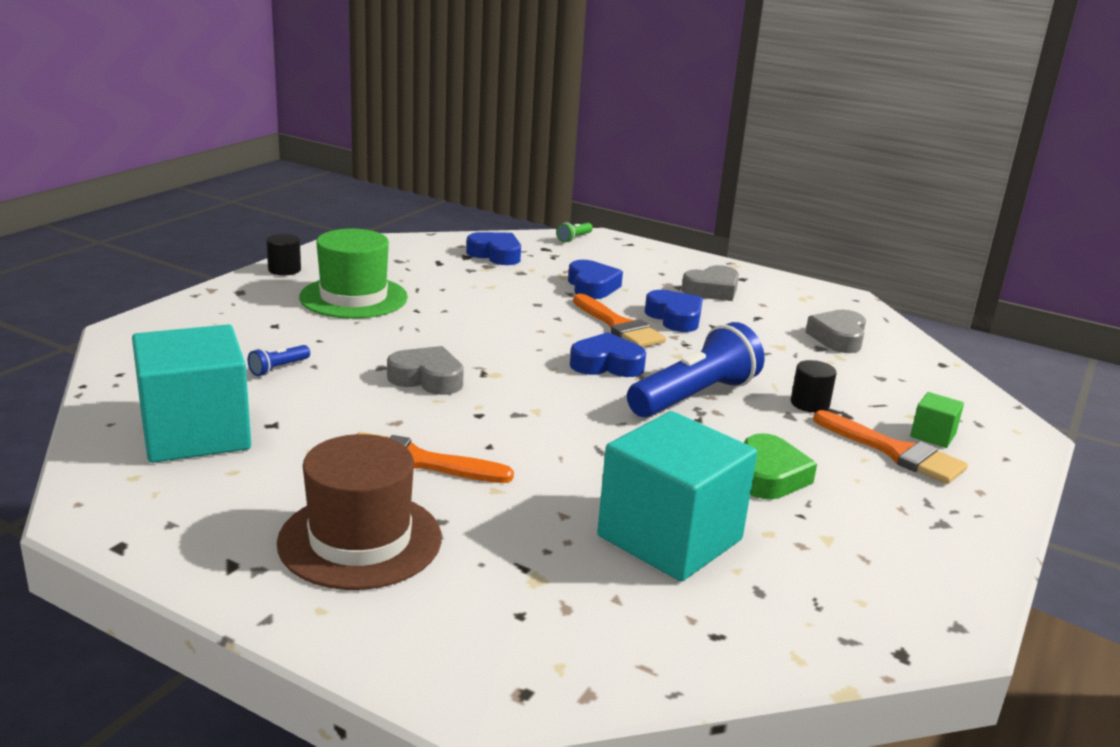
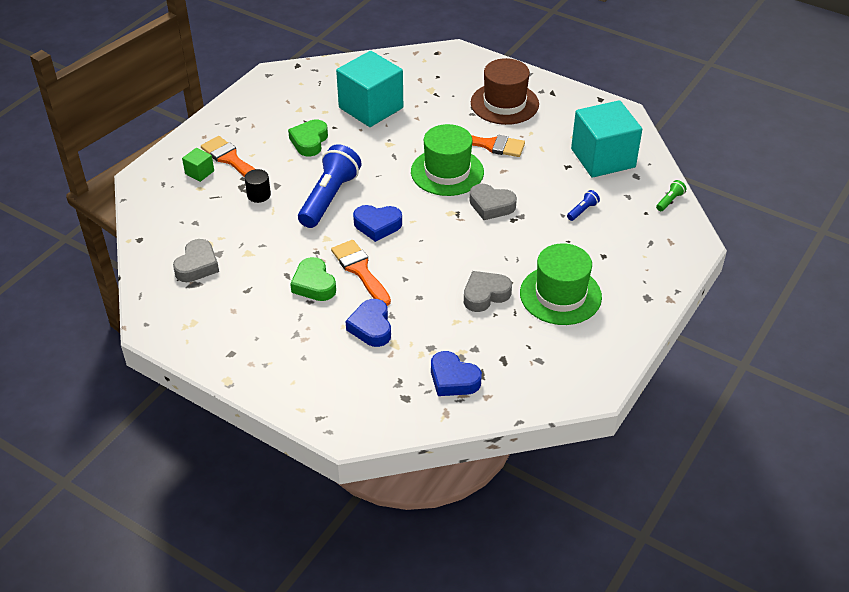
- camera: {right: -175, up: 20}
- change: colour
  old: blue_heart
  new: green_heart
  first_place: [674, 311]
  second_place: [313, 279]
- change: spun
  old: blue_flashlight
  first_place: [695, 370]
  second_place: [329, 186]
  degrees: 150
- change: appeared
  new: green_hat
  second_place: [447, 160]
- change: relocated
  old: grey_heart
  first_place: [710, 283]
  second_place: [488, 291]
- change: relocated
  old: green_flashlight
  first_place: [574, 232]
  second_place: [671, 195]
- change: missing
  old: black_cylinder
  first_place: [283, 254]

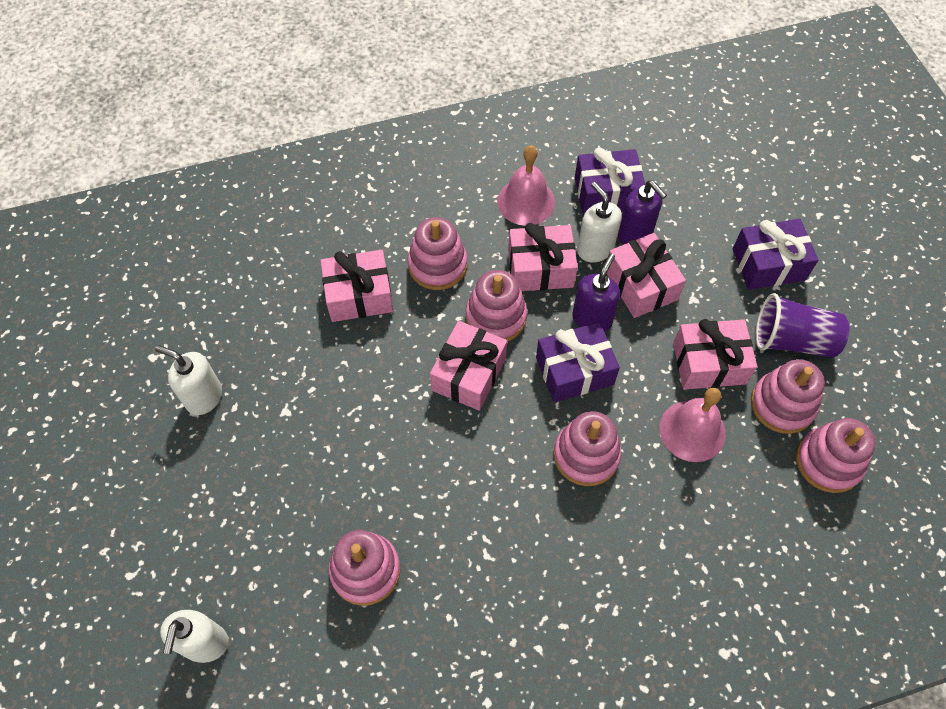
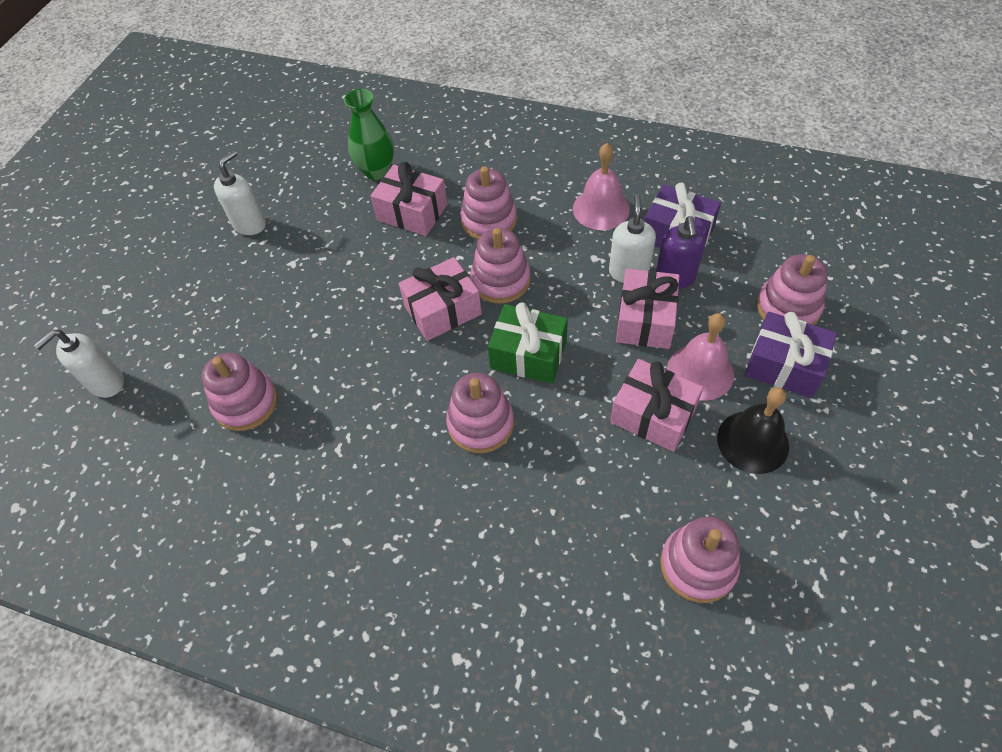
- camera: {right: 40, up: -5}
- change: spun
  old: white_soap_dispenser
  first_place: [188, 380]
  second_place: [240, 192]
  degrees: 60
- change: appeared
  new: green_vase
  second_place: [369, 134]
- change: colour
  old: purple_gift
  new: green_gift
  first_place: [578, 362]
  second_place: [528, 343]
- change: relocated
  old: pink_bell
  first_place: [692, 425]
  second_place: [700, 357]
- change: exchanged
  old: purple_cup
  new: black_bell
  first_place: [802, 325]
  second_place: [753, 430]
- change: relocated
  old: pink_stacking_toy
  first_place: [788, 396]
  second_place: [792, 289]
- change: missing
  old: pink_gift
  first_place: [543, 257]
- change: missing
  old: purple_soap_dispenser
  first_place: [596, 292]

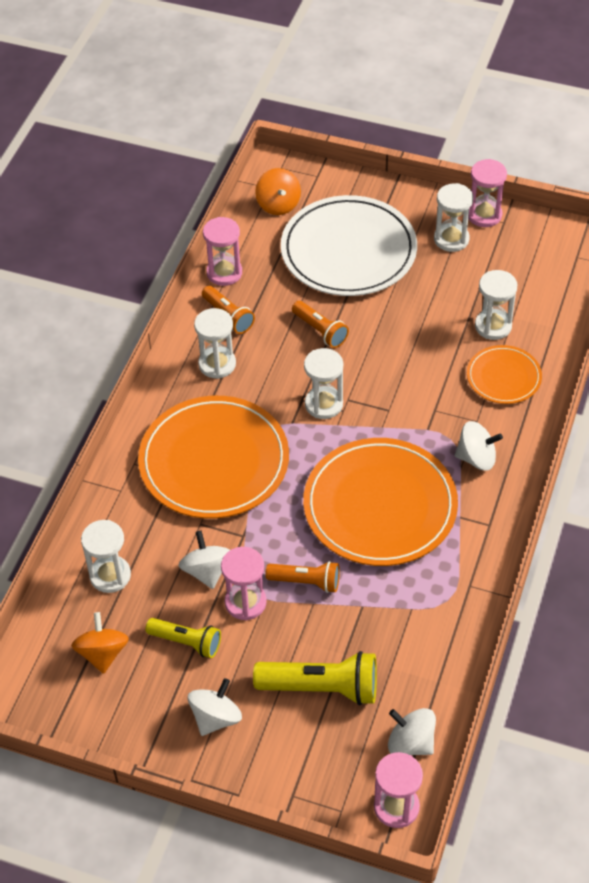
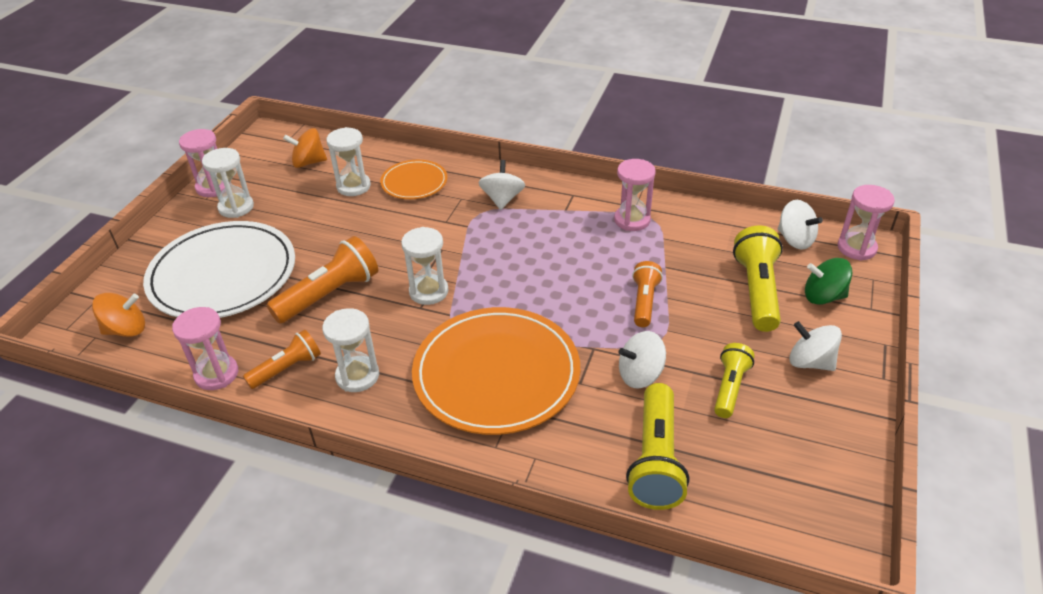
- camera: {right: -90, up: -10}
- change: size
  old: orange_flashlight
  first_place: [320, 324]
  second_place: [322, 280]
  factor: 1.61
- change: relocated
  old: orange_spinning_top
  first_place: [100, 643]
  second_place: [305, 148]
- change: relocated
  old: pink_hourglass
  first_place: [244, 584]
  second_place: [635, 195]
- change: exchanged
  old: white_hourglass
  new: yellow_flashlight
  first_place: [106, 556]
  second_place: [657, 446]
- change: spun
  old: white_spinning_top
  first_place: [412, 731]
  second_place: [800, 225]
  degrees: -75
- change: appeared
  new: green_spinning_top
  second_place: [828, 281]
- change: missing
  old: orange_plate
  first_place: [380, 502]

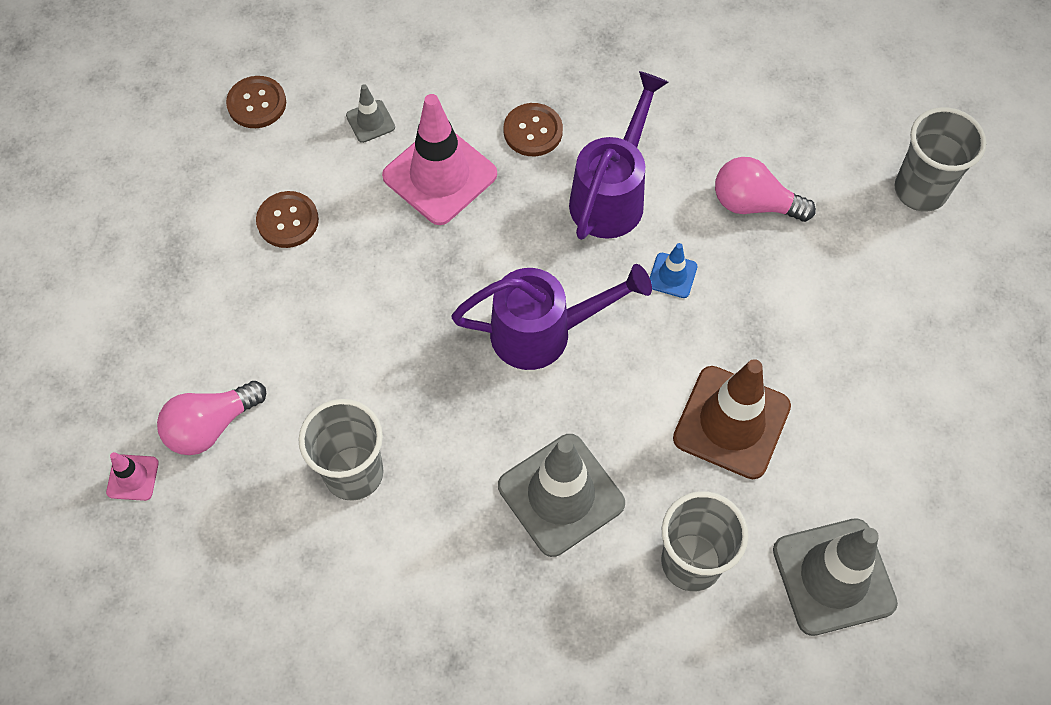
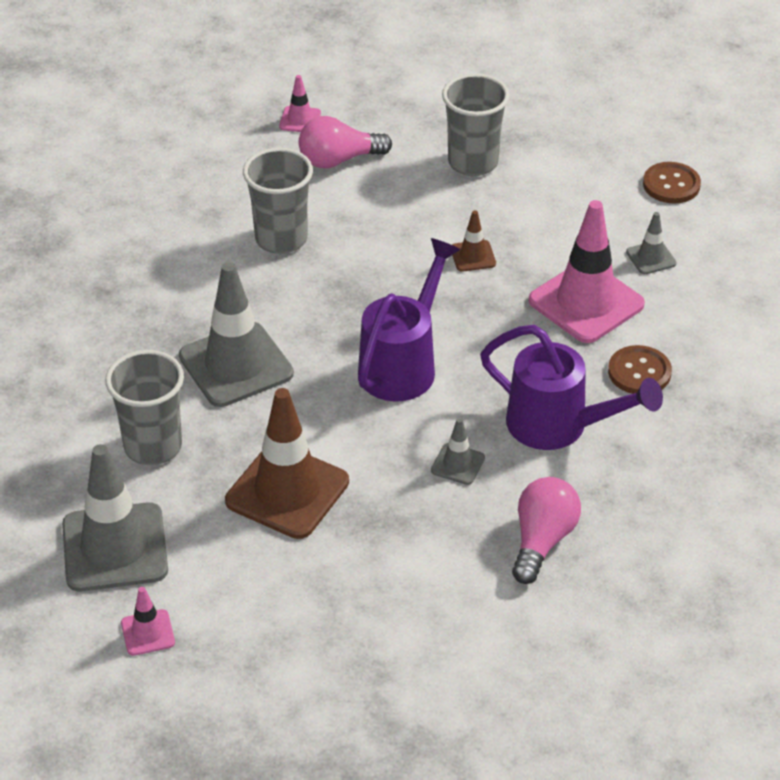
- camera: {right: 95, up: -20}
- change: appeared
  new: pink_traffic_cone
  second_place: [148, 621]
- change: spun
  old: pink_light_bulb
  first_place: [211, 418]
  second_place: [345, 142]
  degrees: -75
- change: spun
  old: purple_watering_can
  first_place: [551, 317]
  second_place: [409, 319]
  degrees: -150
- change: colour
  old: blue_traffic_cone
  new: grey_traffic_cone
  first_place: [674, 270]
  second_place: [458, 451]
- change: relocated
  old: grey_cup
  first_place: [940, 159]
  second_place: [475, 124]
- change: appeared
  new: brown_traffic_cone
  second_place: [474, 241]
- change: missing
  old: brown_button
  first_place: [287, 219]

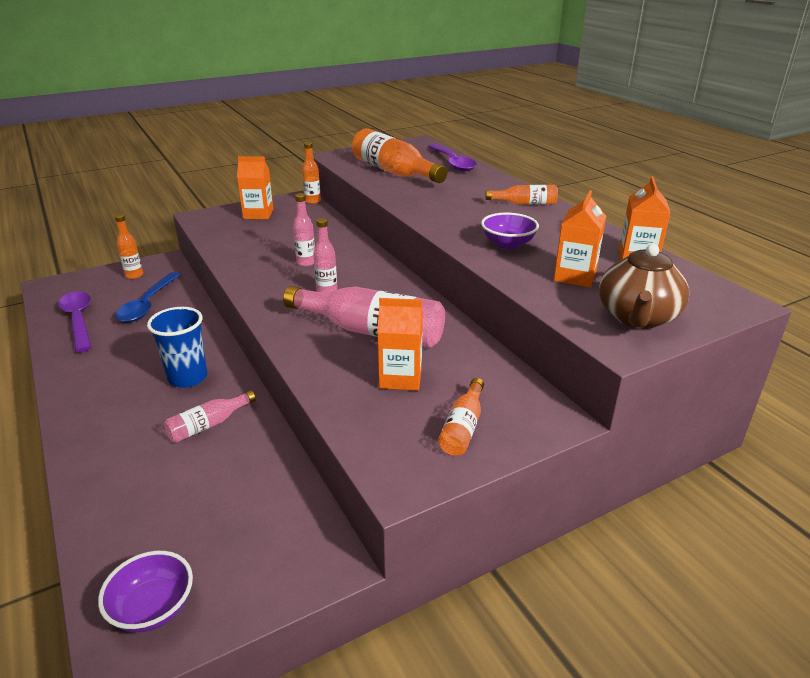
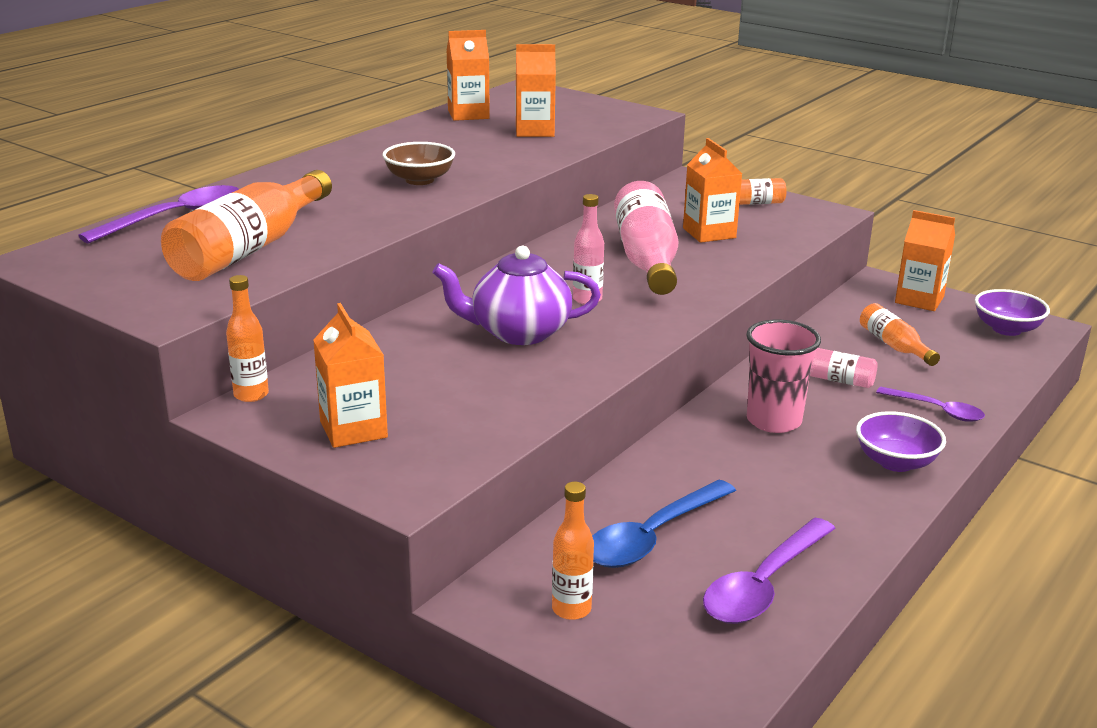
- camera: {right: -115, up: -5}
- change: appeared
  new: brown_bowl
  second_place: [418, 163]
- change: exchanged
  old: pink_bottle
  new: purple_teapot
  first_place: [304, 230]
  second_place: [517, 295]
- change: spun
  old: blue_spoon
  first_place: [148, 297]
  second_place: [664, 523]
  degrees: 150
- change: colour
  old: blue_cup
  new: pink_cup
  first_place: [177, 347]
  second_place: [783, 376]
- change: relocated
  old: purple_bowl
  first_place: [510, 230]
  second_place: [901, 441]
- change: relocated
  old: orange_bottle
  first_place: [521, 195]
  second_place: [900, 334]
- change: appeared
  new: purple_spoon
  second_place: [930, 404]
- change: appeared
  new: orange_carton
  second_place: [925, 260]
- change: missing
  old: brown_teapot
  first_place: [644, 286]

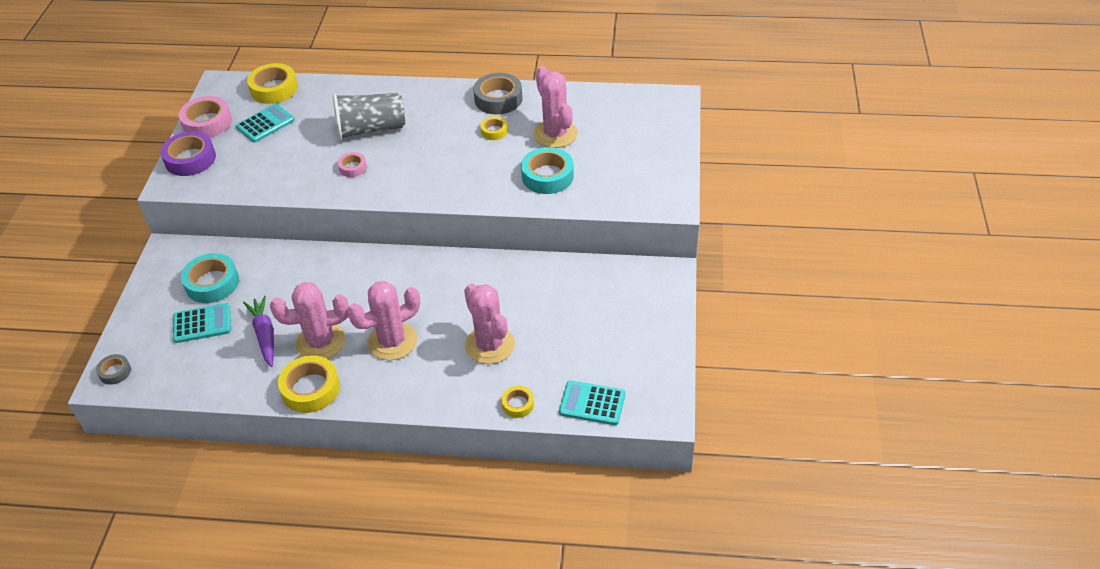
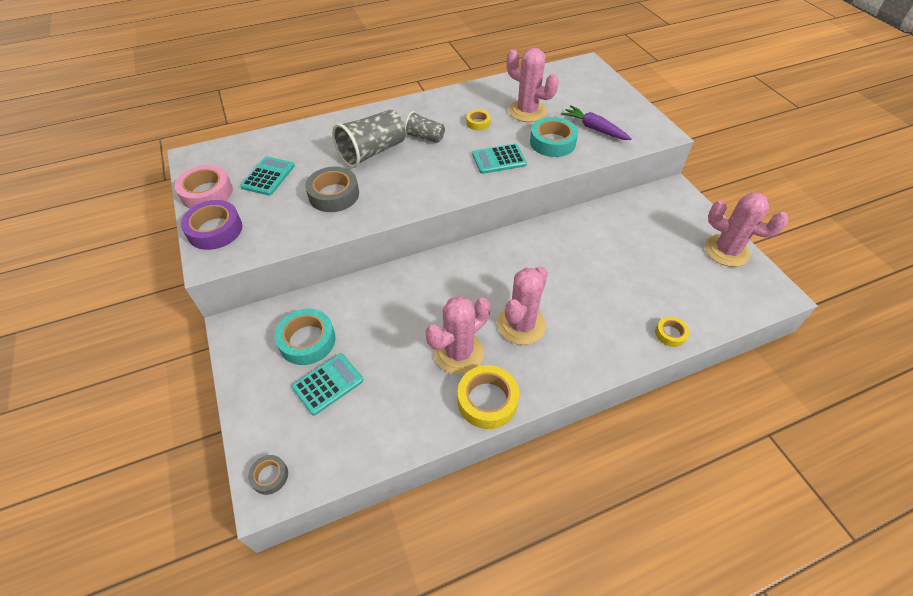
- camera: {right: -30, up: 5}
- change: relocated
  old: grey_tape
  first_place: [497, 93]
  second_place: [332, 189]
- change: appeared
  new: grey_cup
  second_place: [425, 127]
- change: relocated
  old: turquoise_calculator
  first_place: [592, 402]
  second_place: [499, 159]
- change: relocated
  old: purple_carrot
  first_place: [258, 331]
  second_place: [596, 122]
- change: relocated
  old: pink_cactus
  first_place: [489, 324]
  second_place: [746, 229]
- change: missing
  old: yellow_tape
  first_place: [272, 83]
- change: missing
  old: pink_tape
  first_place: [352, 164]

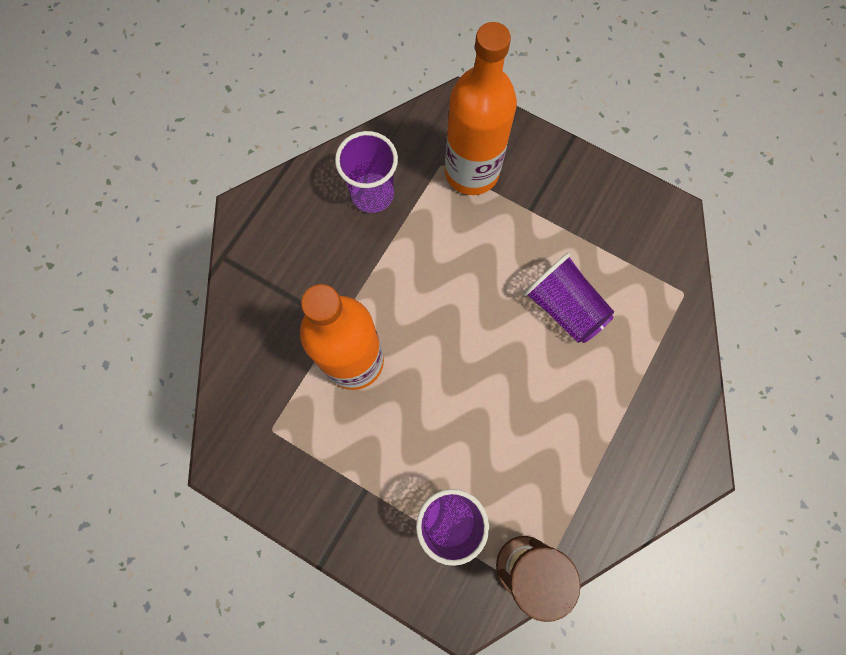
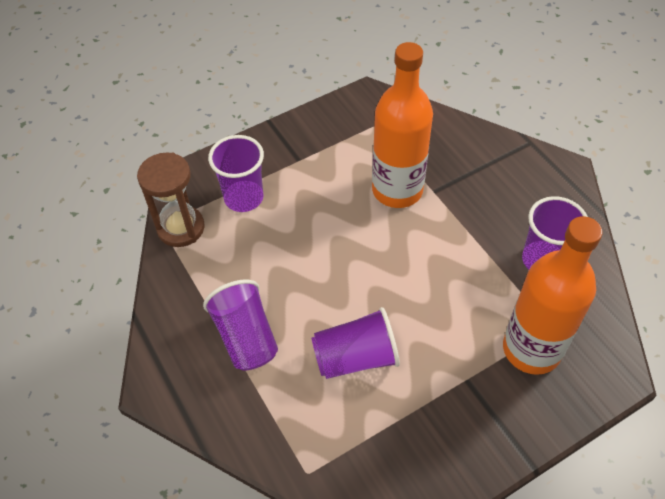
- camera: {right: 120, up: -20}
- change: appeared
  new: purple_cup
  second_place: [240, 325]

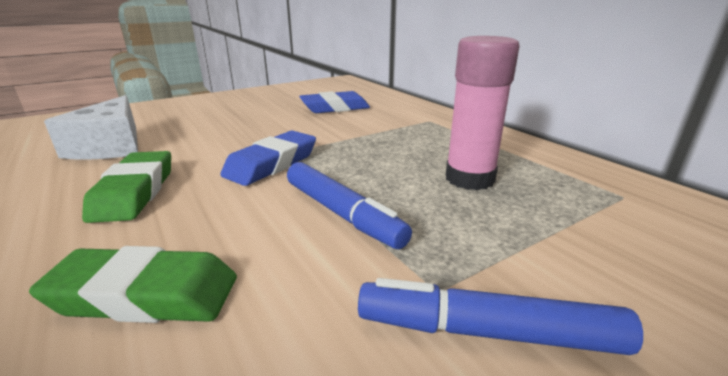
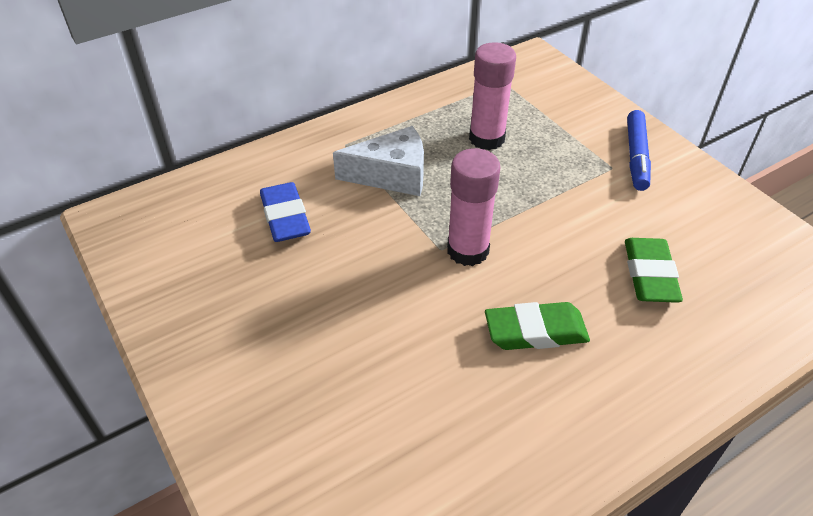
- camera: {right: -90, up: 20}
- change: relocated
  old: white_cheese
  first_place: [91, 127]
  second_place: [378, 161]
- change: exchanged
  old: blue_eraser
  new: pink_glue_stick
  first_place: [268, 158]
  second_place: [474, 207]
- change: missing
  old: blue_marker
  first_place: [349, 205]

